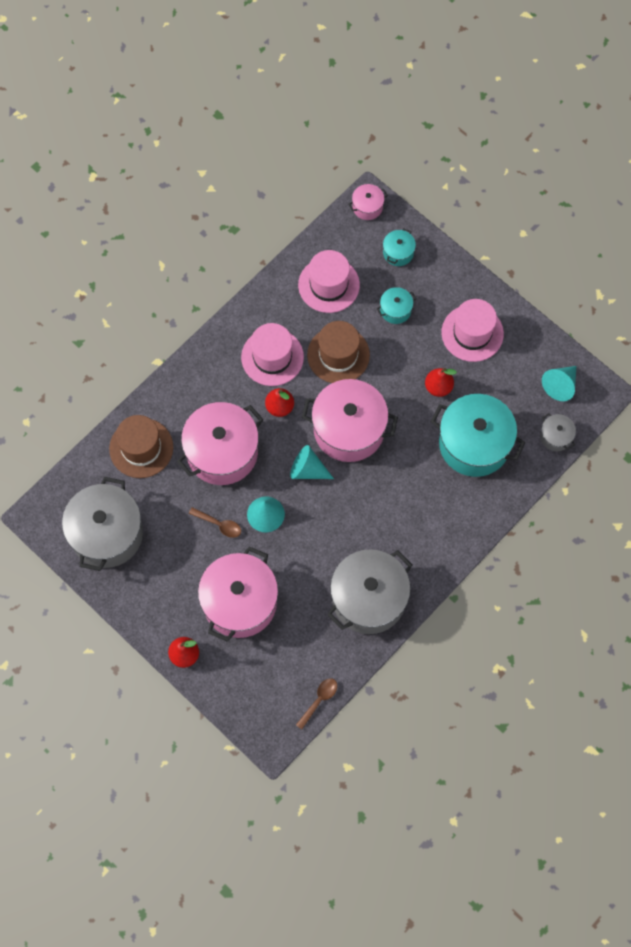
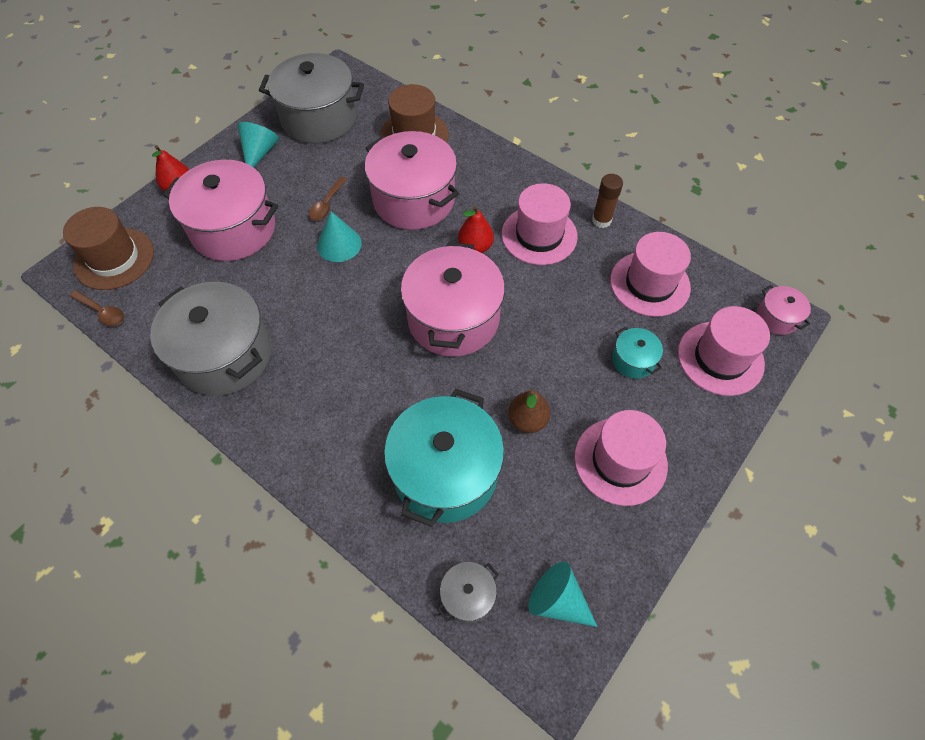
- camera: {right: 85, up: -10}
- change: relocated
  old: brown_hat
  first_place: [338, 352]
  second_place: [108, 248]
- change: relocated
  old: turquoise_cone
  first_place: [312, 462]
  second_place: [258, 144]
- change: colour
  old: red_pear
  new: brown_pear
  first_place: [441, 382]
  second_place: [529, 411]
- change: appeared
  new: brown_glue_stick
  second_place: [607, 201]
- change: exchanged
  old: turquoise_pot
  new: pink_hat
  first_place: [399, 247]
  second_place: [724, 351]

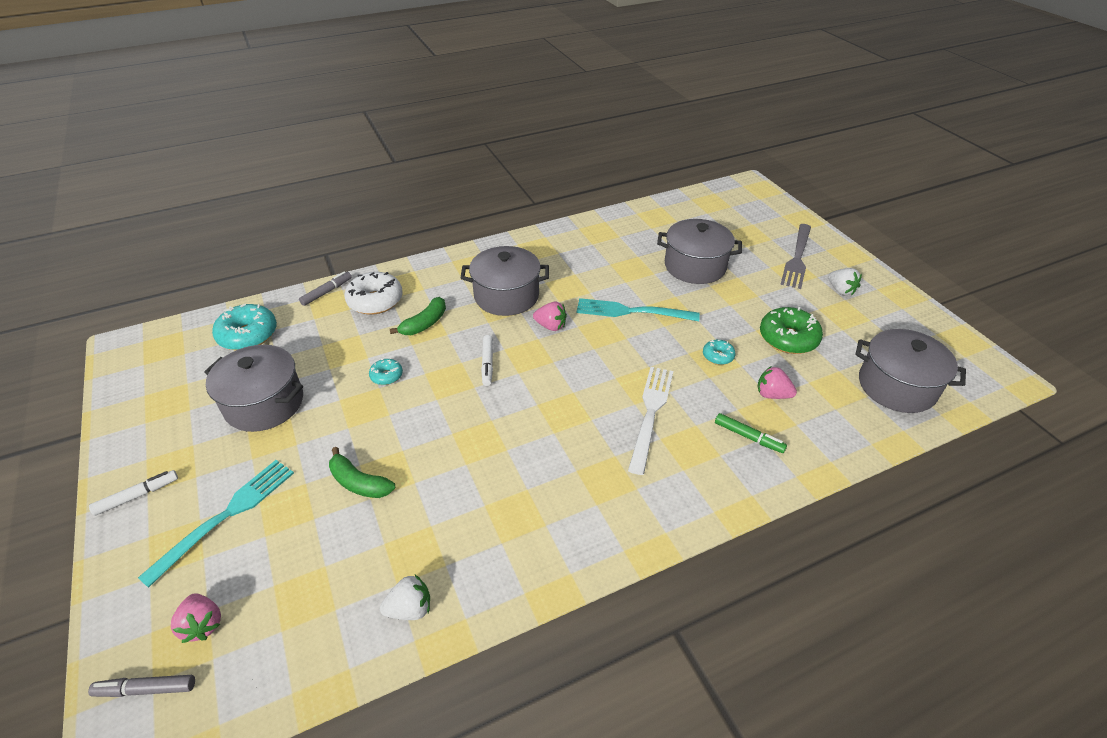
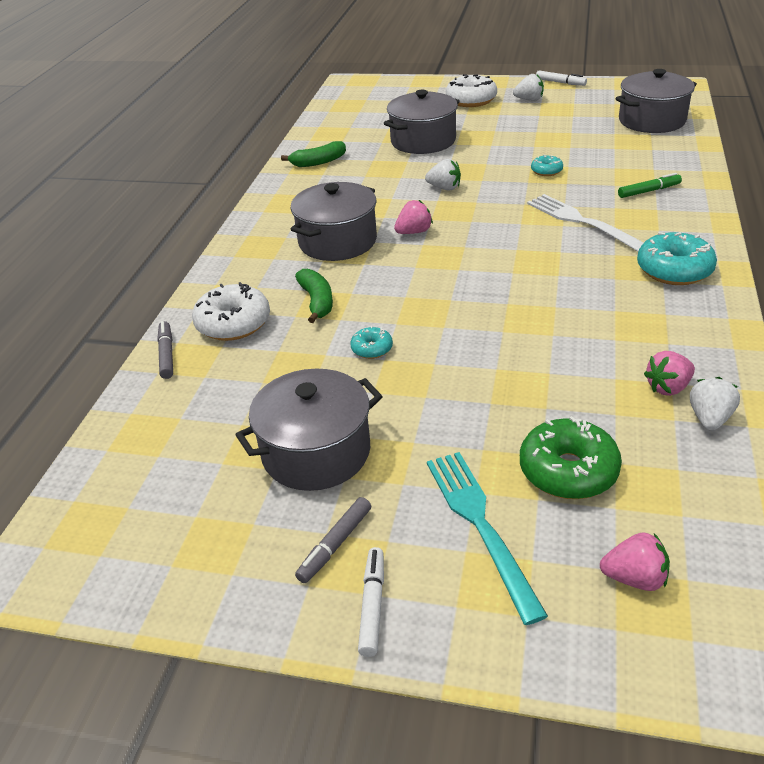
- camera: {right: -50, up: -5}
- change: relocated
  old: green_banana
  first_place: [362, 472]
  second_place: [313, 154]
- change: relocated
  old: grey_marker
  first_place: [141, 686]
  second_place: [333, 540]
- change: exchanged
  old: turquoise_fork
  new: white_strawberry
  first_place: [638, 309]
  second_place: [443, 174]
- change: exchanged
  old: grey_fork
  new: white_donut
  first_place: [795, 256]
  second_place: [471, 90]
- change: relocated
  old: green_donut
  first_place: [791, 330]
  second_place: [571, 457]
- change: relocated
  old: white_marker
  first_place: [487, 360]
  second_place: [561, 78]
- change: relocated
  old: turquoise_donut
  first_place: [244, 327]
  second_place: [677, 258]
- change: relocated
  old: pink_strawberry
  first_place: [777, 382]
  second_place: [669, 373]

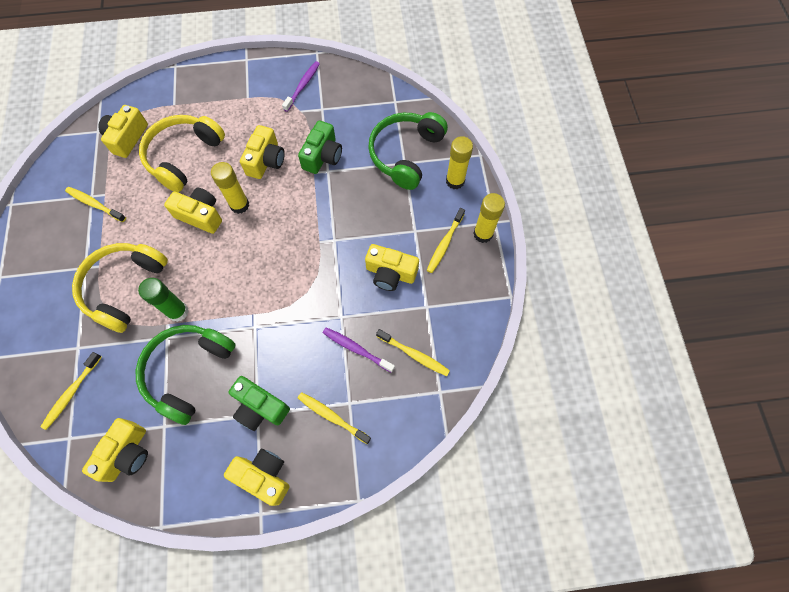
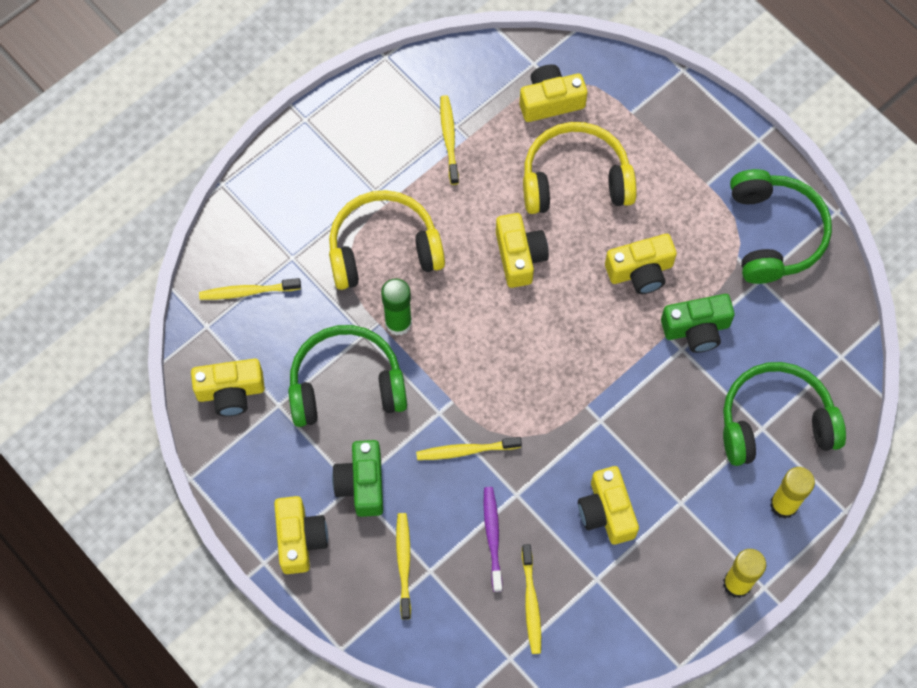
- camera: {right: 55, up: 0}
- change: relocated
  old: yellow_toothbrush
  first_place: [446, 240]
  second_place: [469, 448]
- change: exchanged
  old: purple_toothbrush
  new: green_headphones
  first_place: [301, 86]
  second_place: [781, 226]
- change: missing
  old: yellow_glue_stick
  first_place: [230, 188]

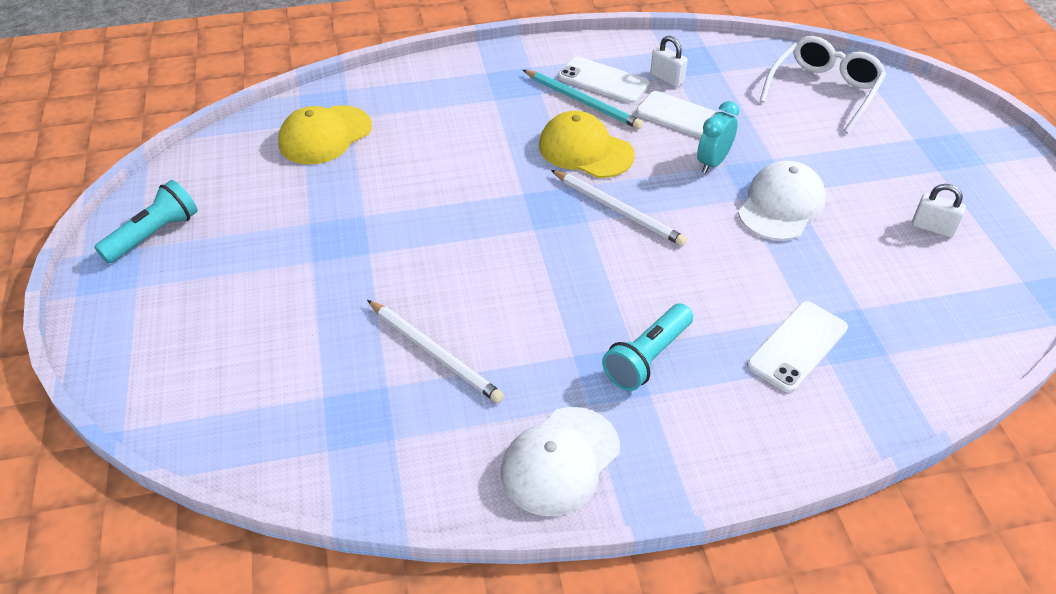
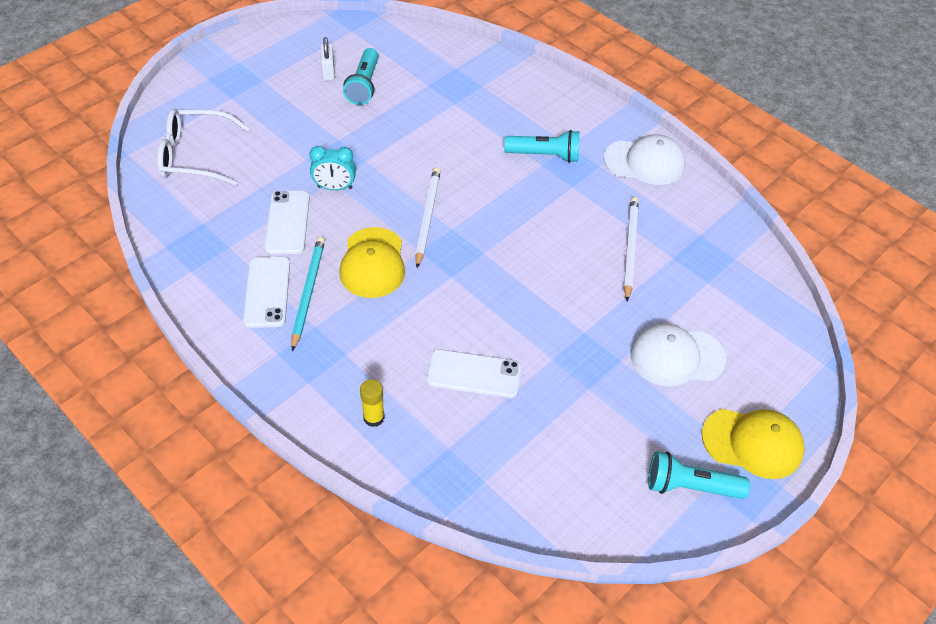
- camera: {right: -125, up: 5}
- change: appeared
  new: turquoise_flashlight
  second_place: [361, 76]
- change: appeared
  new: yellow_glue_stick
  second_place: [372, 403]
- change: relocated
  old: white_phone
  first_place: [797, 347]
  second_place: [473, 373]
- change: relocated
  old: white_cap
  first_place: [782, 201]
  second_place: [678, 355]
- change: relocated
  old: yellow_cap
  first_place: [325, 135]
  second_place: [753, 444]
- change: missing
  old: white_padlock
  first_place: [669, 61]

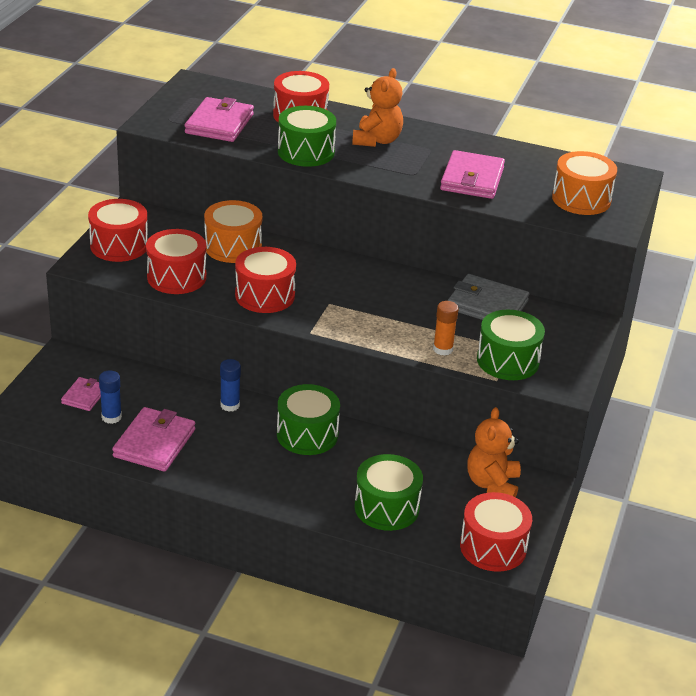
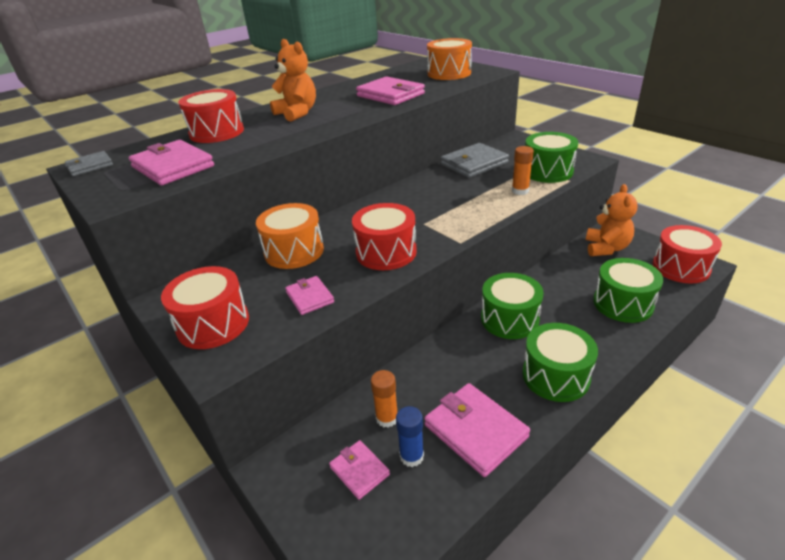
- camera: {right: -55, up: 0}
- change: appeared
  new: grey_wallet
  second_place: [88, 163]
- change: exchanged
  old: red_drum
  new: pink_wallet
  first_place: [176, 261]
  second_place: [309, 295]
- change: appeared
  new: orange_glue_stick
  second_place: [384, 399]
- change: relocated
  old: green_drum
  first_place: [307, 136]
  second_place: [560, 362]
- change: spun
  old: orange_teddy_bear
  first_place: [494, 452]
  second_place: [612, 220]
  degrees: -120
- change: missing
  old: blue_glue_stick
  first_place: [230, 385]

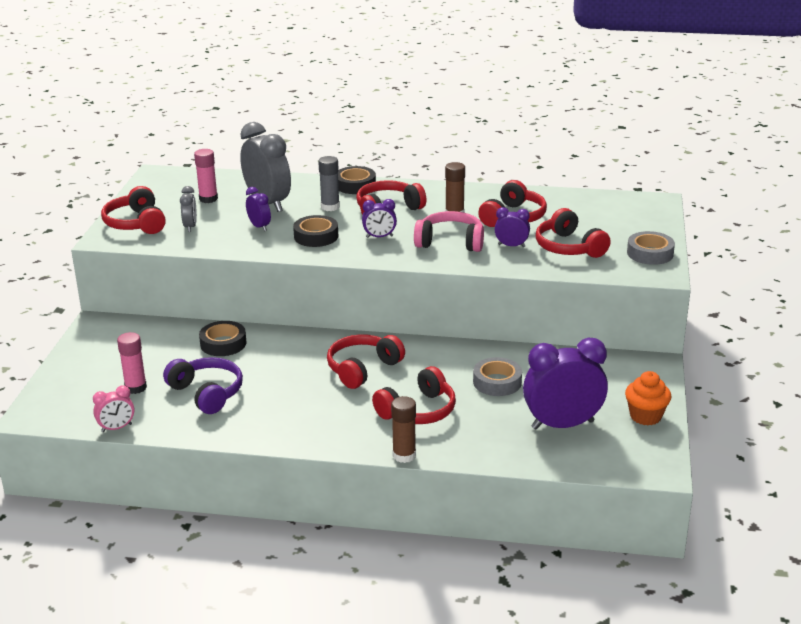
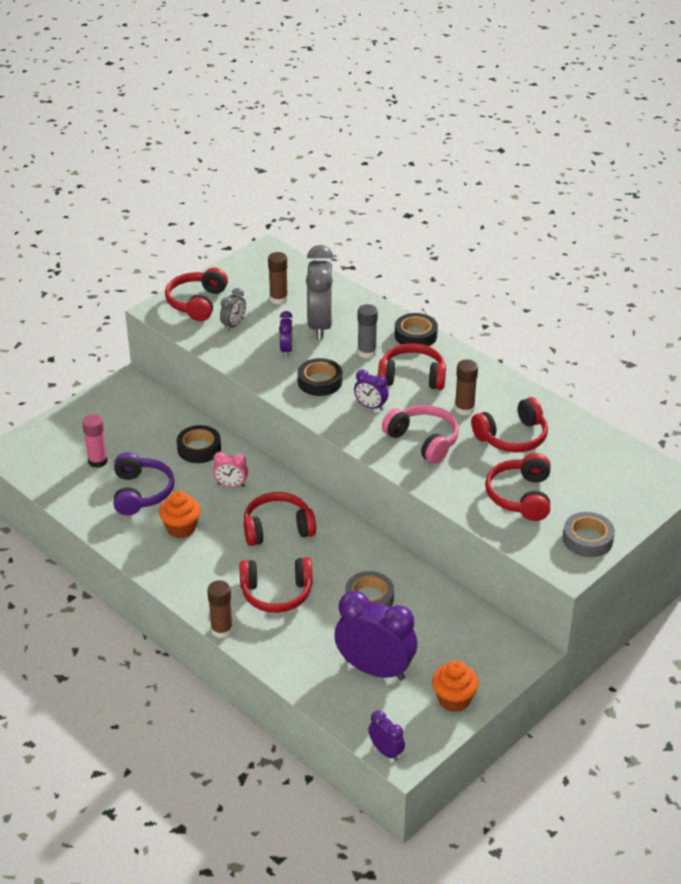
- camera: {right: 35, up: 10}
- change: appeared
  new: orange_cupcake
  second_place: [180, 514]
- change: relocated
  old: pink_clock
  first_place: [114, 408]
  second_place: [230, 469]
- change: colour
  old: pink_glue_stick
  new: brown_glue_stick
  first_place: [206, 176]
  second_place: [278, 278]
- change: relocated
  old: purple_clock
  first_place: [512, 227]
  second_place: [386, 735]

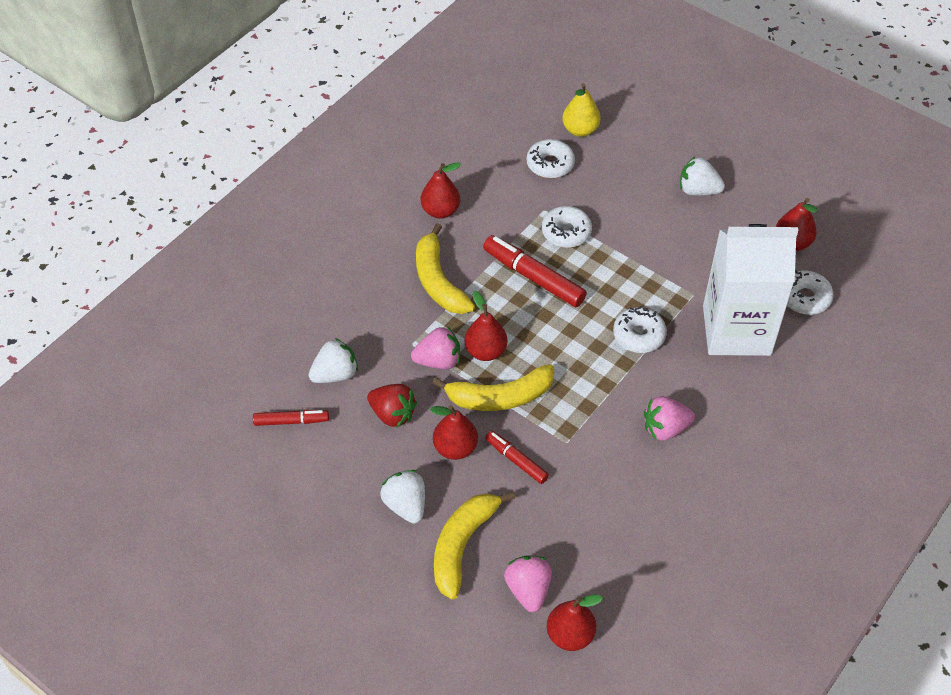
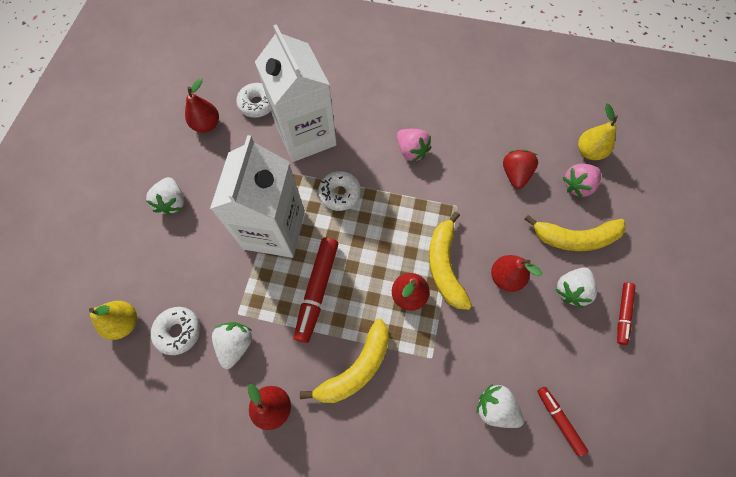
- camera: {right: -115, up: 15}
- change: appeared
  new: white_carton
  second_place: [257, 196]
- change: appeared
  new: white_strawberry
  second_place: [232, 345]
- change: spun
  old: yellow_banana
  first_place: [493, 387]
  second_place: [450, 261]
  degrees: -150
- change: relocated
  old: red_strawberry
  first_place: [392, 405]
  second_place: [520, 169]
- change: colour
  old: red_pear
  new: yellow_pear
  first_place: [575, 623]
  second_place: [598, 132]
- change: relocated
  old: red_marker
  first_place: [517, 457]
  second_place: [626, 313]
- change: missing
  old: pink_strawberry
  first_place: [435, 347]
- change: missing
  old: white_donut
  first_place: [567, 227]

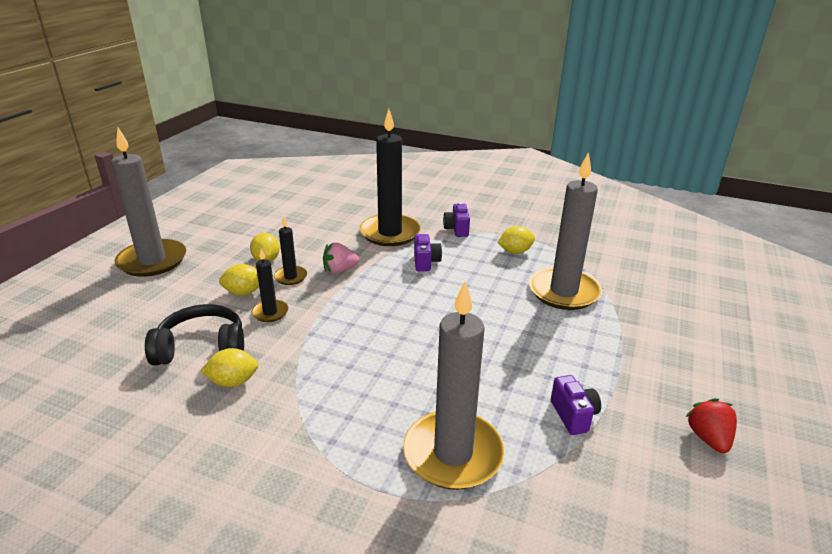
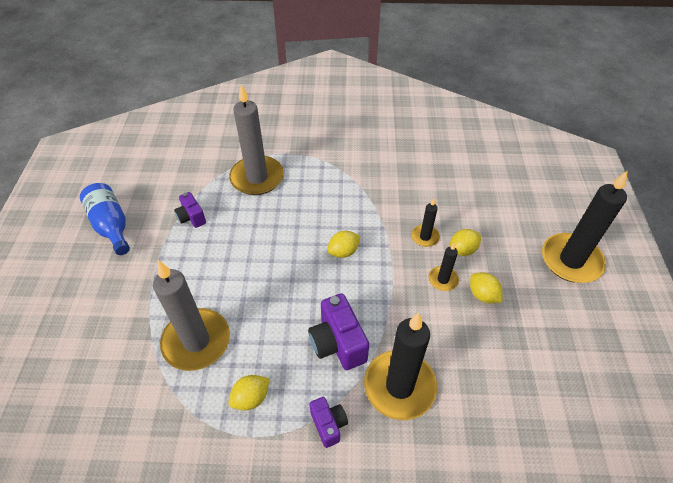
- camera: {right: 160, up: 20}
- change: exchanged
  old: red_strawberry
  new: blue_bottle
  first_place: [711, 425]
  second_place: [105, 219]
- change: size
  old: purple_camera
  first_place: [428, 252]
  second_place: [338, 331]
  factor: 1.68
- change: relocated
  old: yellow_lemon
  first_place: [230, 367]
  second_place: [343, 244]
- change: colour
  old: grey_candle
  new: black_candle
  first_place: [148, 202]
  second_place: [585, 226]
- change: missing
  old: black_headphones
  first_place: [194, 335]
- change: missing
  old: pink_strawberry
  first_place: [341, 258]

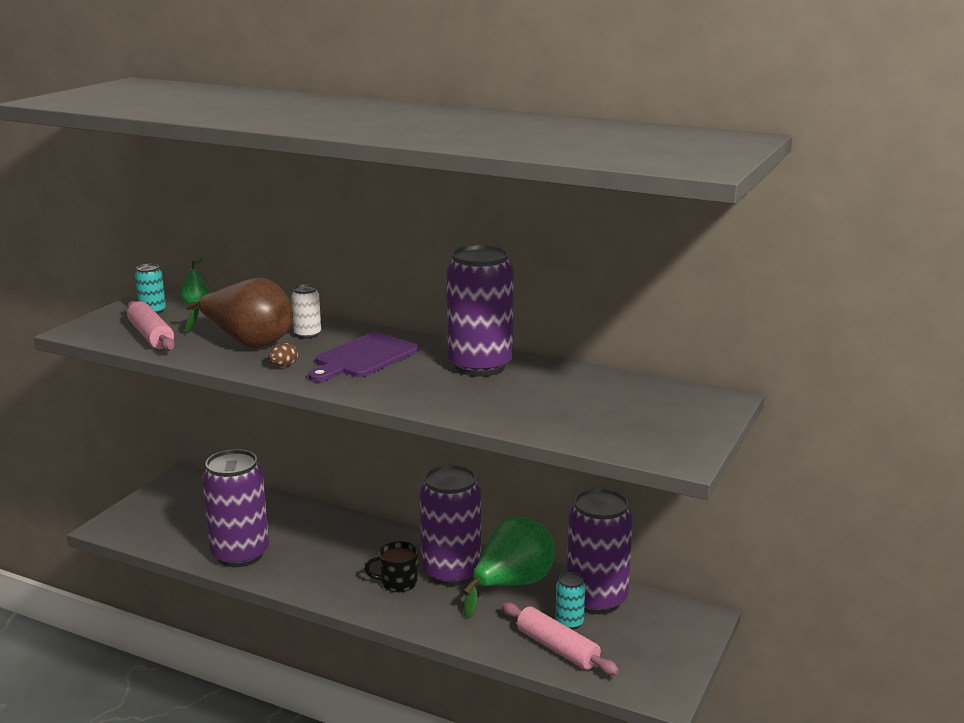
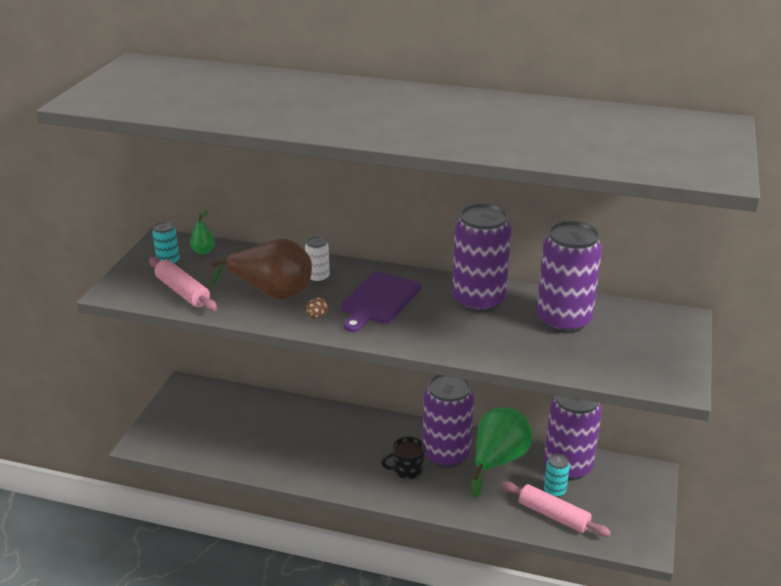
- camera: {right: -10, up: 10}
- change: relocated
  old: purple_can
  first_place: [235, 508]
  second_place: [569, 277]

